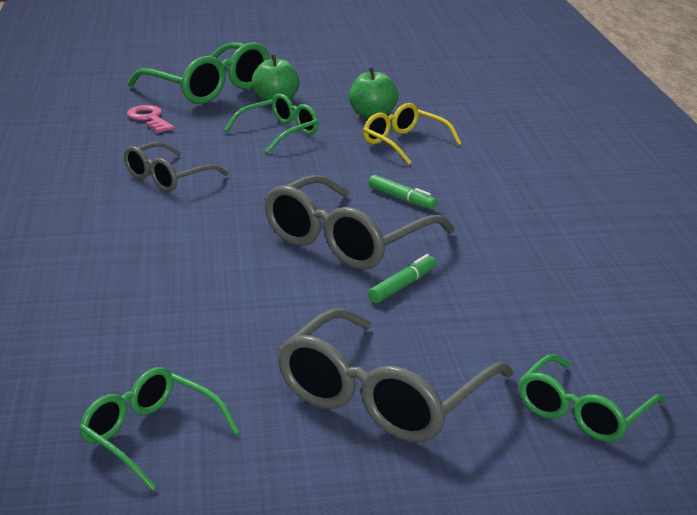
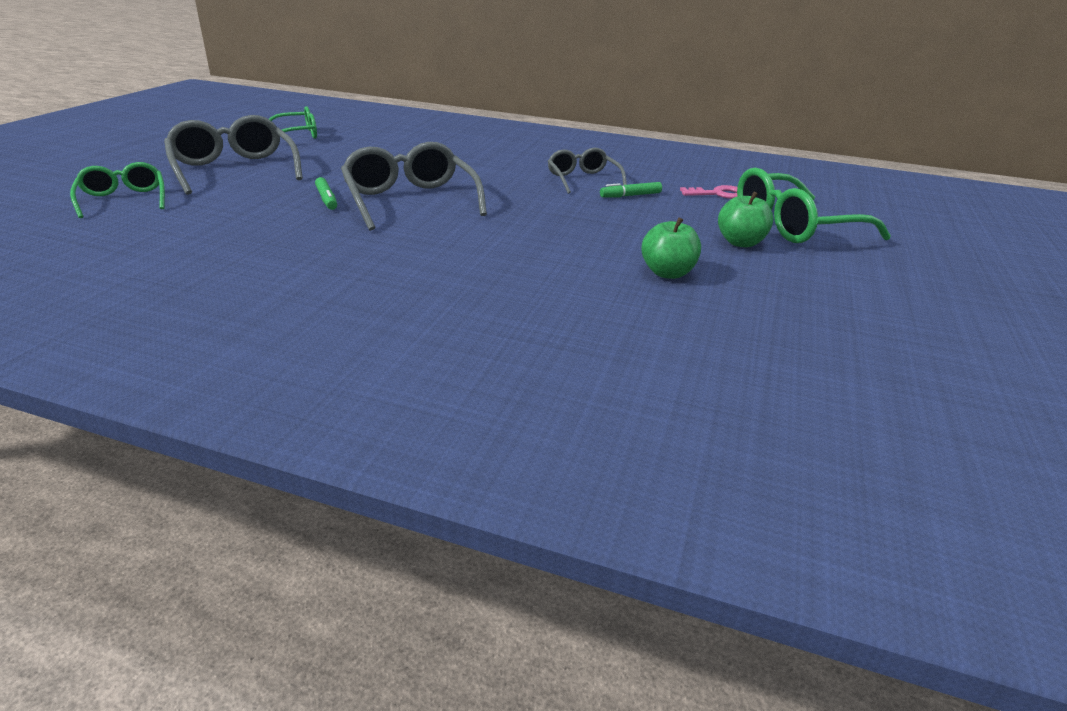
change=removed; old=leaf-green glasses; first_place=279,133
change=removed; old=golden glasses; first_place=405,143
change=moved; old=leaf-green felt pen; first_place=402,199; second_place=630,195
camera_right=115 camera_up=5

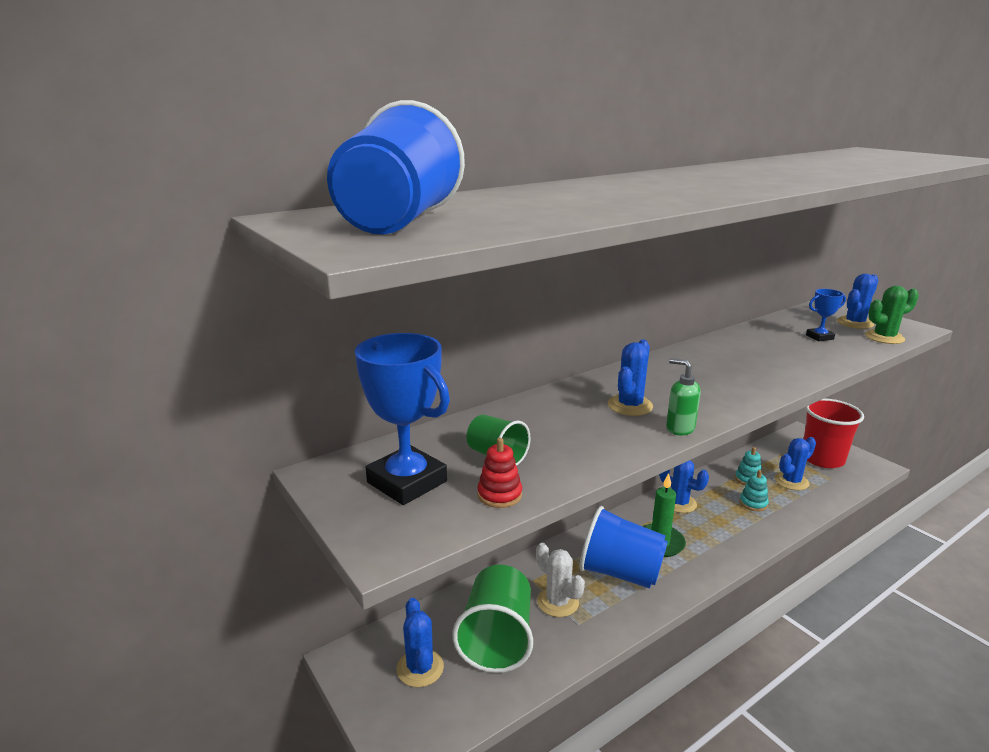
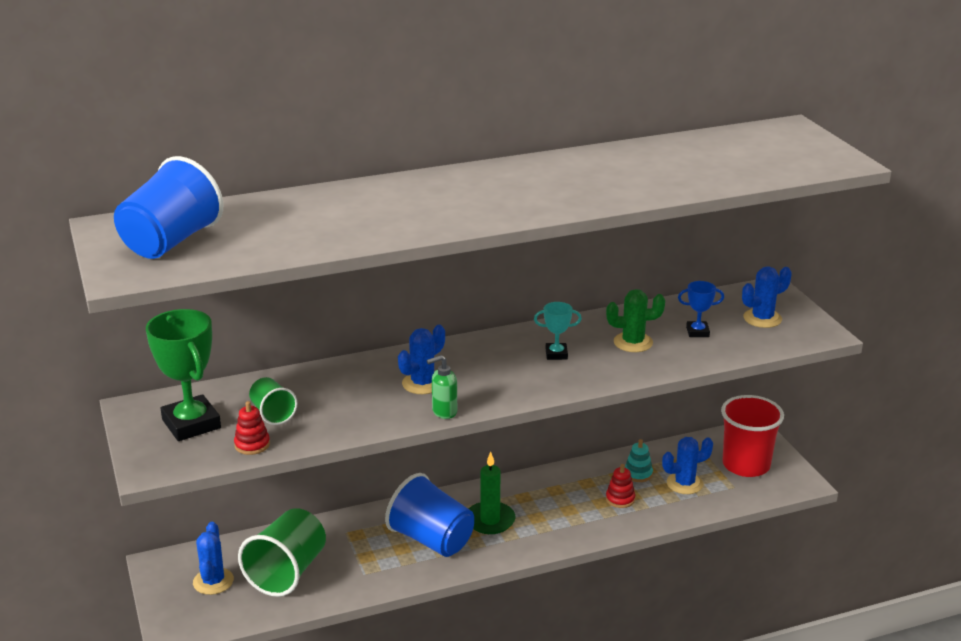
change=removed; old=pure white cactus; first_place=557,602
change=removed; old=cobalt cactus; first_place=679,503
change=added; new=teal trophy; second_place=556,354
change=moved; old=leaf-green cactus; first_place=884,337; second_place=633,342
change=recoloured; old=cobalt trophy; new=leaf-green trophy; first_place=407,482; second_place=191,424
change=recoloured; old=teal stacking toy; new=scarlet stacking toy; first_place=753,503; second_place=620,499
change=turned; old=leaf-green soap dispenser; first_place=679,428; second_place=444,412; degrees=-75
camera_right=15 camera_up=5

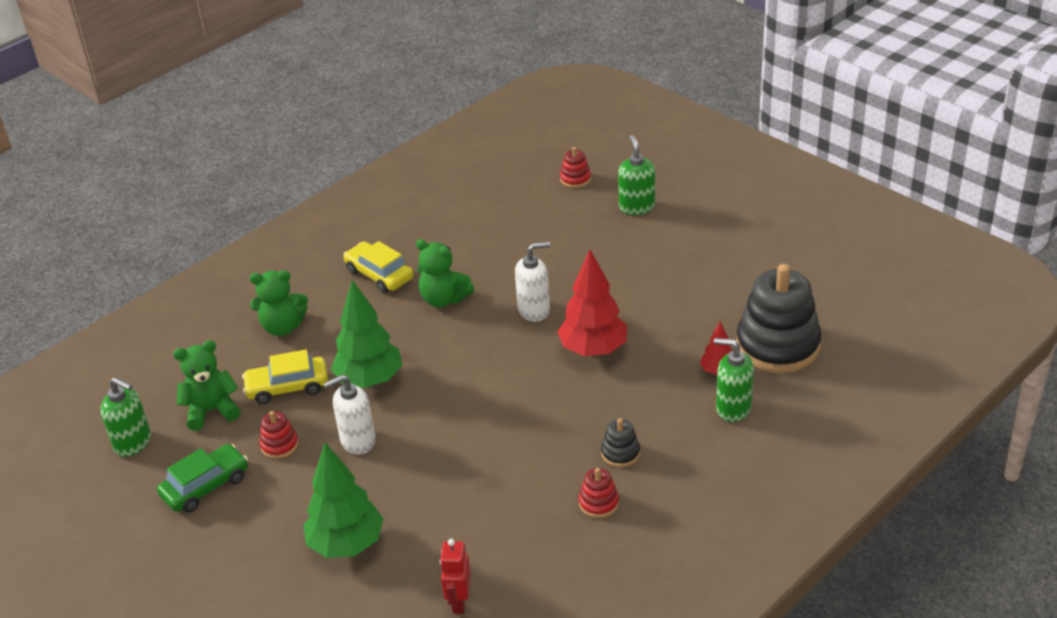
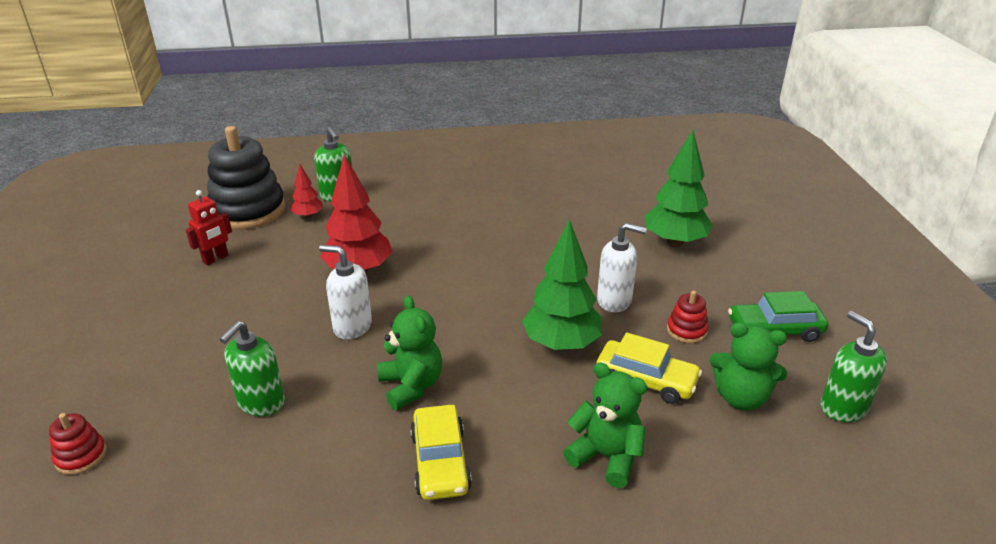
change=removed; old=scarlet stacking toy; first_place=598,503
change=removed; old=black stacking toy; first_place=620,453
change=moved; old=scarlet robot figure; first_place=459,602; second_place=216,259
change=moved; old=leaf-green soap dispenser; first_place=636,207; second_place=261,403
camera_right=-145 camera_up=-5

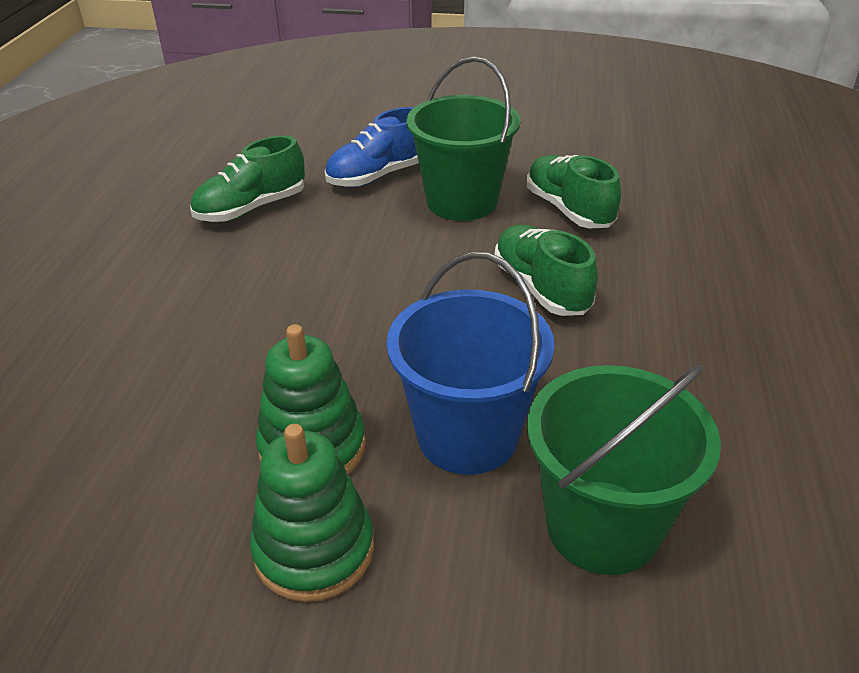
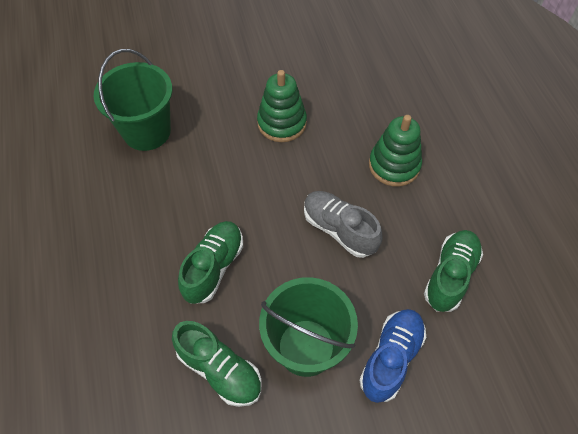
change=removed; old=cobalt sand bucket; first_place=467,436
change=added; new=gray sneaker; second_place=339,230
change=moved; old=leaf-green stacking toy; first_place=314,549; second_place=394,165
change=turned; old=leaf-green sneaker; first_place=541,288; second_place=213,267; degrees=-105
camera_right=155 camera_up=20

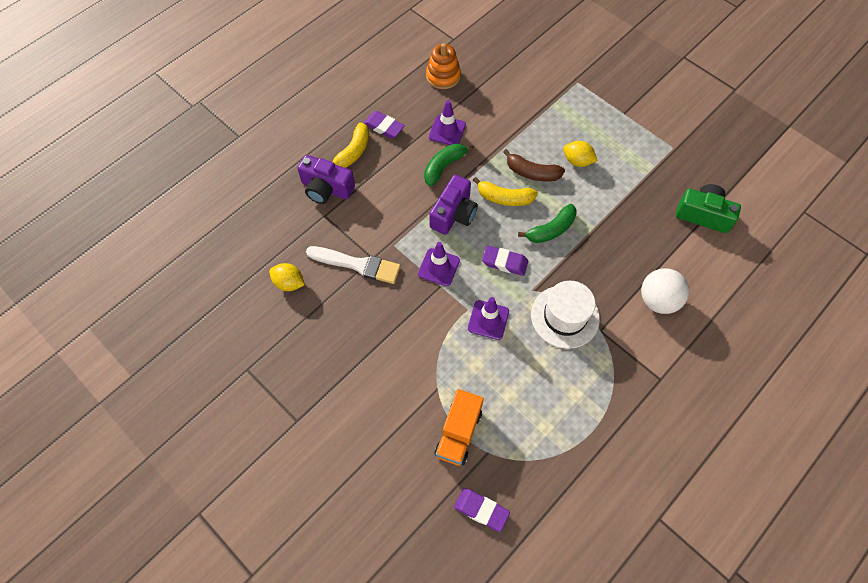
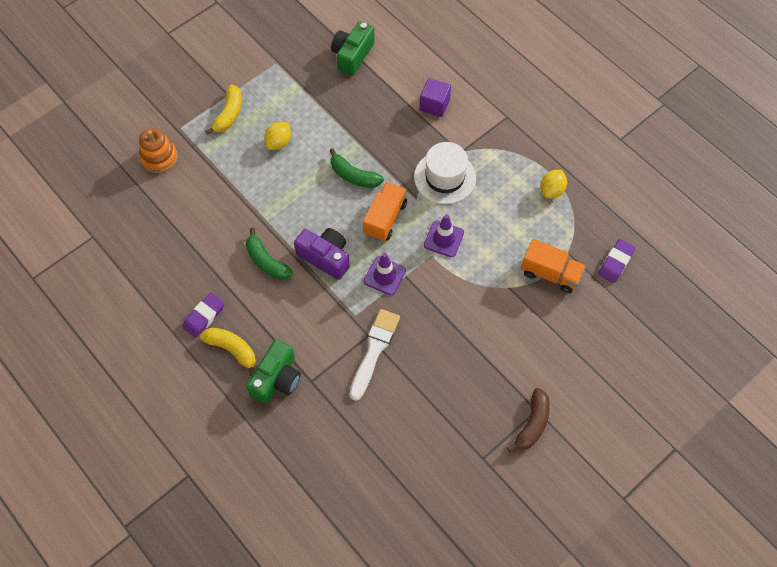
change=removed; old=royal purple road cone; first_place=447,131
change=moved; old=golden citrus fruit; first_place=289,283; second_place=551,190
change=moved; old=orange stacking toy; first_place=443,76; second_place=159,157
change=moved; old=golden banana fruit; first_place=504,198; second_place=229,114
change=moved; old=russet banana fruit; first_place=532,172; second_place=532,424
change=replaced; old=royal purple eraser; new=orange toy truck; first_place=504,262; second_place=385,218
change=replaced; old=pure white play ball; new=royal purple cube; first_place=658,300; second_place=434,105
change=recoloured; old=royal purple camera; new=leaf-green camera; first_place=326,188; second_place=277,379
change=turned; old=leaf-green banana fruit; first_place=551,230; second_place=353,176; degrees=150
camera_right=-85 camera_up=0

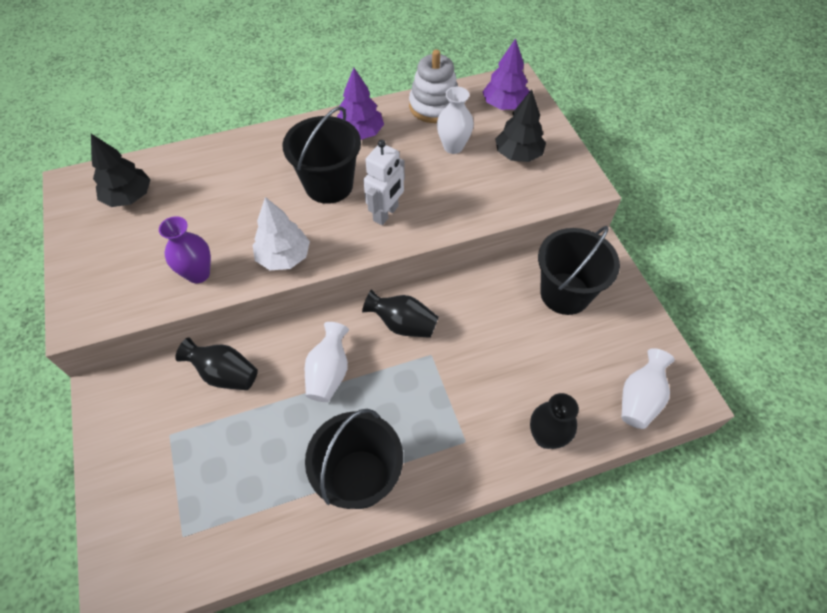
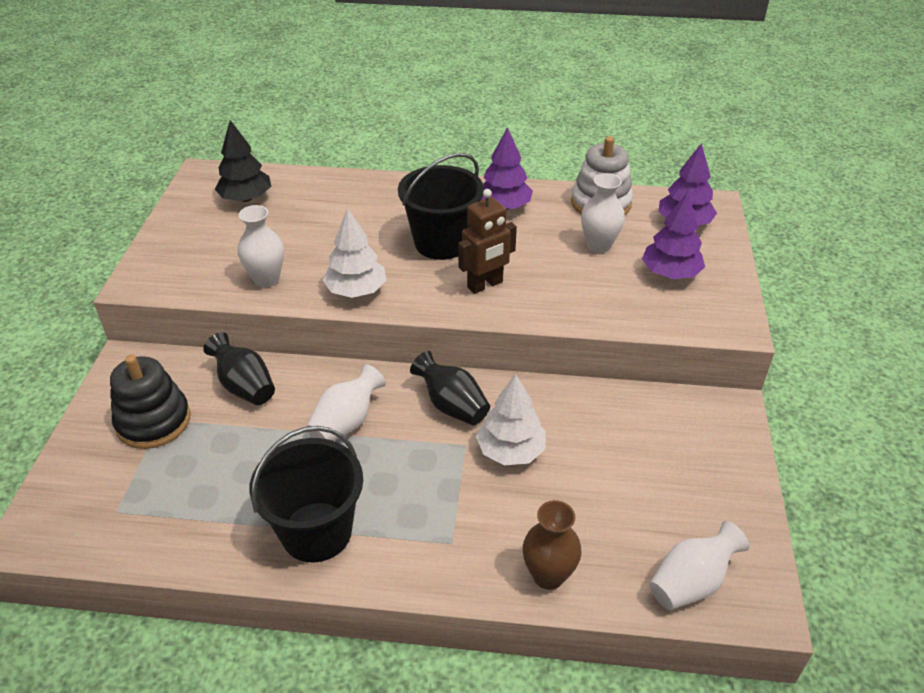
change=removed; old=black sand bucket; first_place=565,293
change=added; new=black stacking toy; second_place=153,421
change=added; new=pure white toy tree; second_place=510,451
change=recoloured; old=royal purple vase; new=pure white vase; first_place=198,274; second_place=266,279
change=recoloured; old=pure white robot figure; new=russet robot figure; first_place=386,214; second_place=485,285
change=recoloured; old=black toy tree; new=royal purple toy tree; first_place=518,154; second_place=670,273
change=recoloured; old=black vase; new=russet vase; first_place=546,437; second_place=548,575
camera_right=25 camera_up=-15

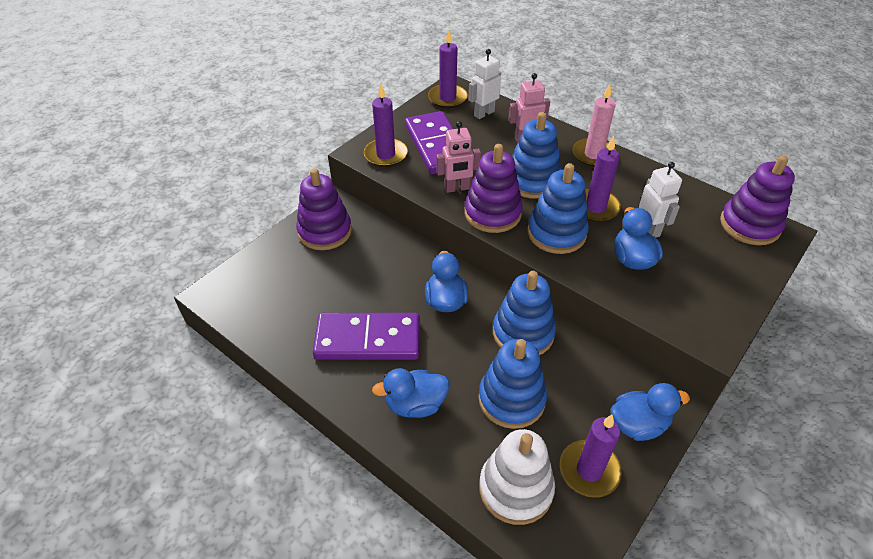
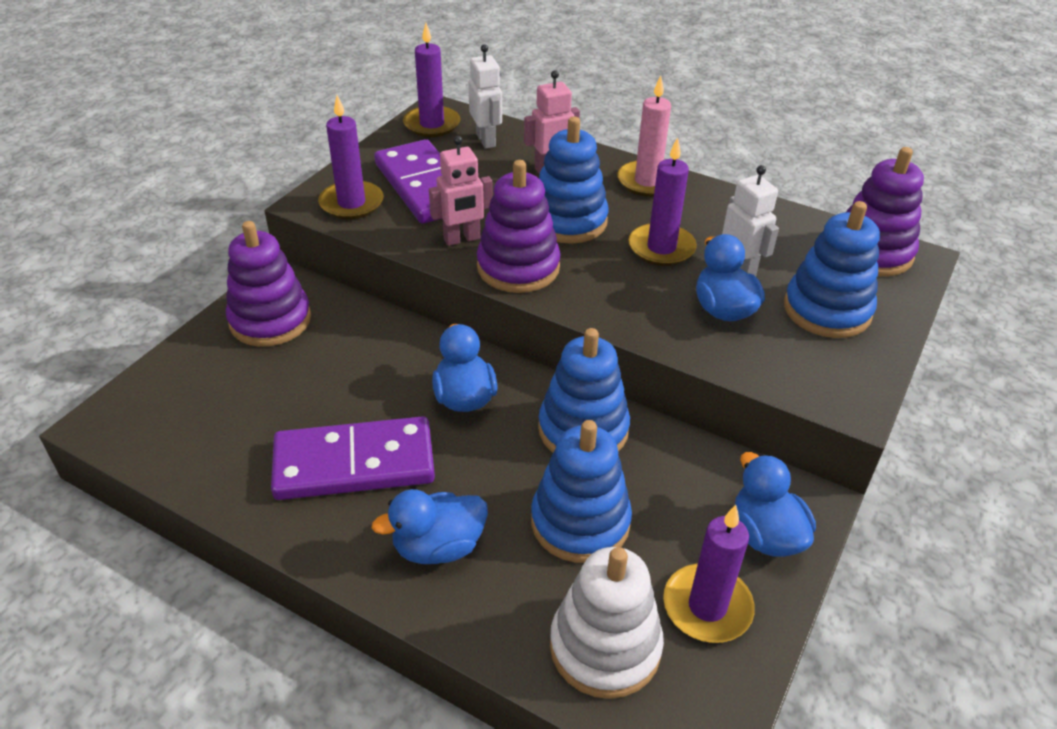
change=moved; old=cobalt stacking toy; first_place=556,233; second_place=827,310
change=turned; old=pure white robot figure; first_place=483,113; second_place=486,140; degrees=120
change=turned; old=cobalt rubber duck; first_place=638,424; second_place=765,535; degrees=-90
camera_right=-10 camera_up=-5

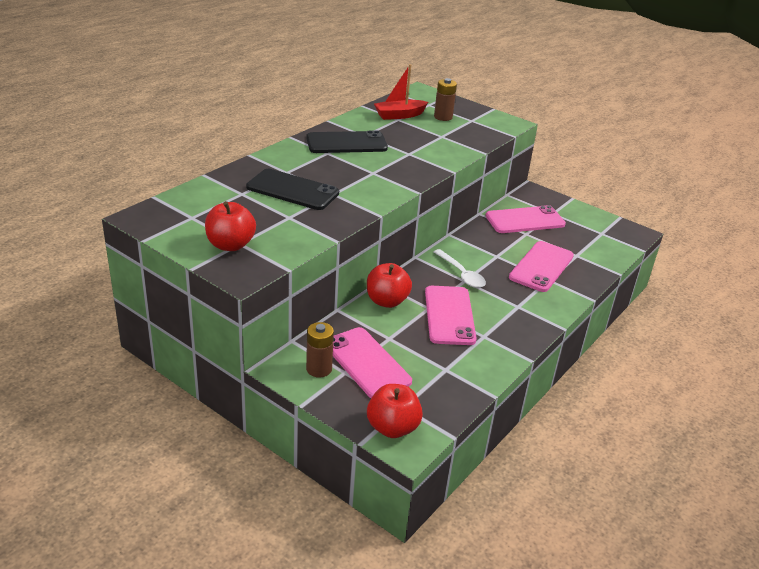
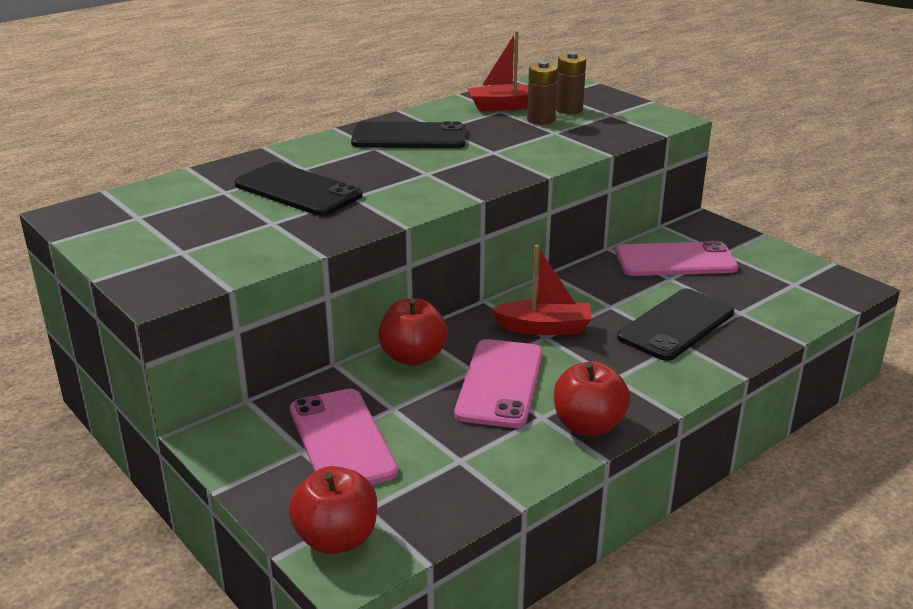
change=moved; old=scarlet apple; first_place=230,245; second_place=588,425
change=moved; old=russet AA battery; first_place=319,369; second_place=541,120
change=replaced; old=pure white spoon; new=scarlet boat; first_place=461,274; second_place=544,327
change=recoloured; old=pink smartphone; new=black smartphone; first_place=541,266; second_place=676,325
camera_right=15 camera_up=-5

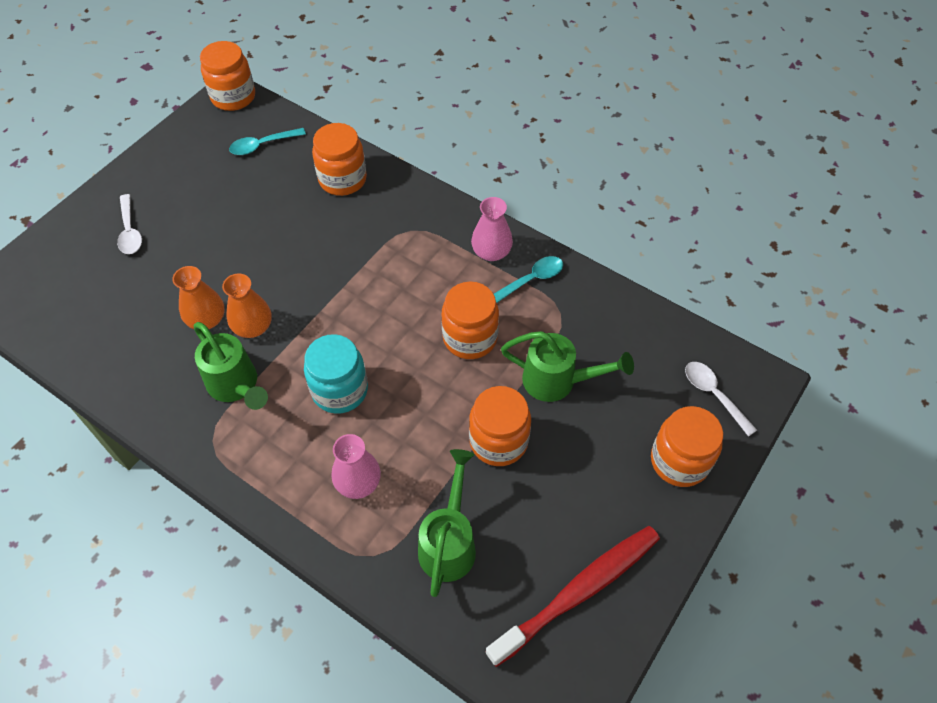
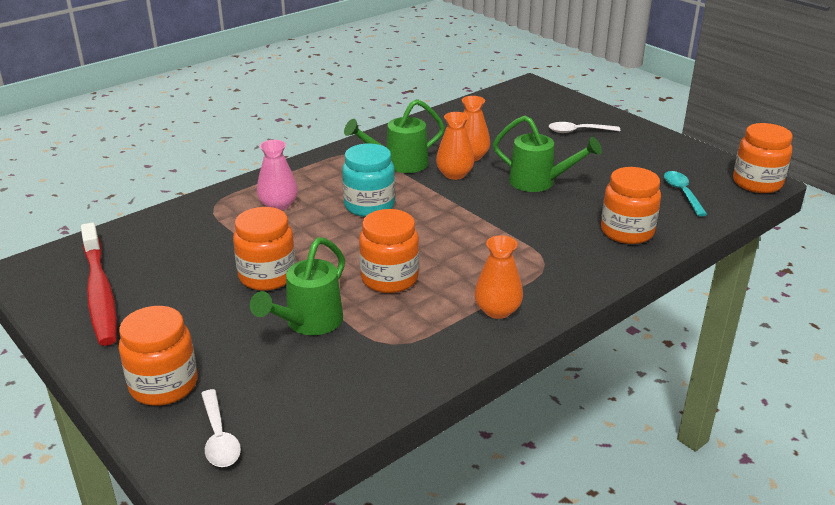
change=removed; old=teal spoon; first_place=531,280
change=moved; old=leaf-green watering can; first_place=449,542; second_place=539,183
change=recoloured; old=pink vase; new=orange vase; first_place=491,252; second_place=497,310
change=turned; old=pure white spoon; first_place=713,395; second_place=219,437; degrees=90
camera_right=105 camera_up=-25

